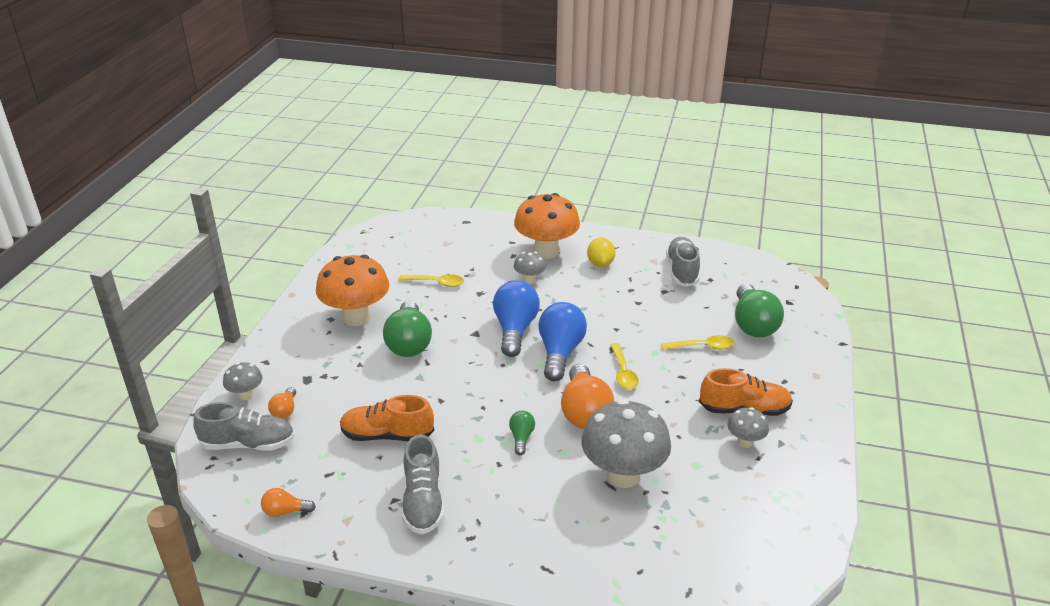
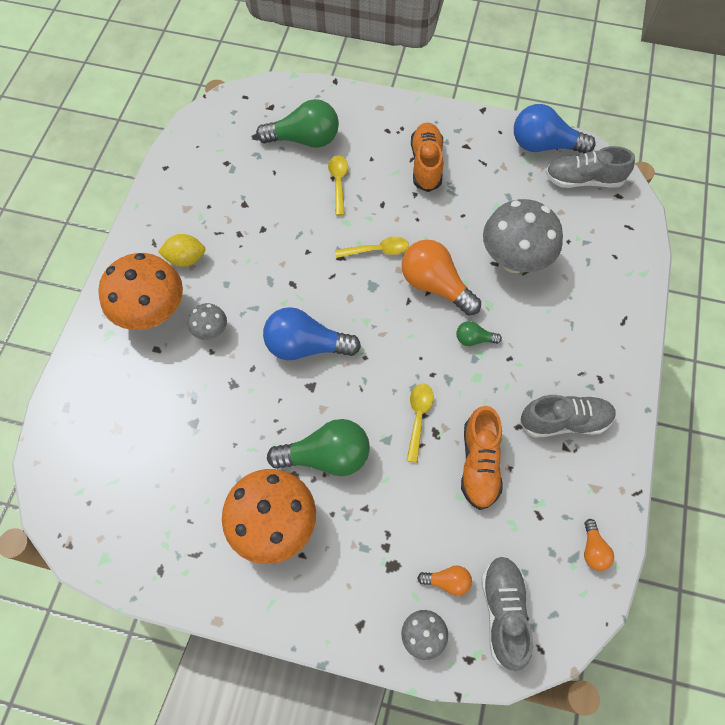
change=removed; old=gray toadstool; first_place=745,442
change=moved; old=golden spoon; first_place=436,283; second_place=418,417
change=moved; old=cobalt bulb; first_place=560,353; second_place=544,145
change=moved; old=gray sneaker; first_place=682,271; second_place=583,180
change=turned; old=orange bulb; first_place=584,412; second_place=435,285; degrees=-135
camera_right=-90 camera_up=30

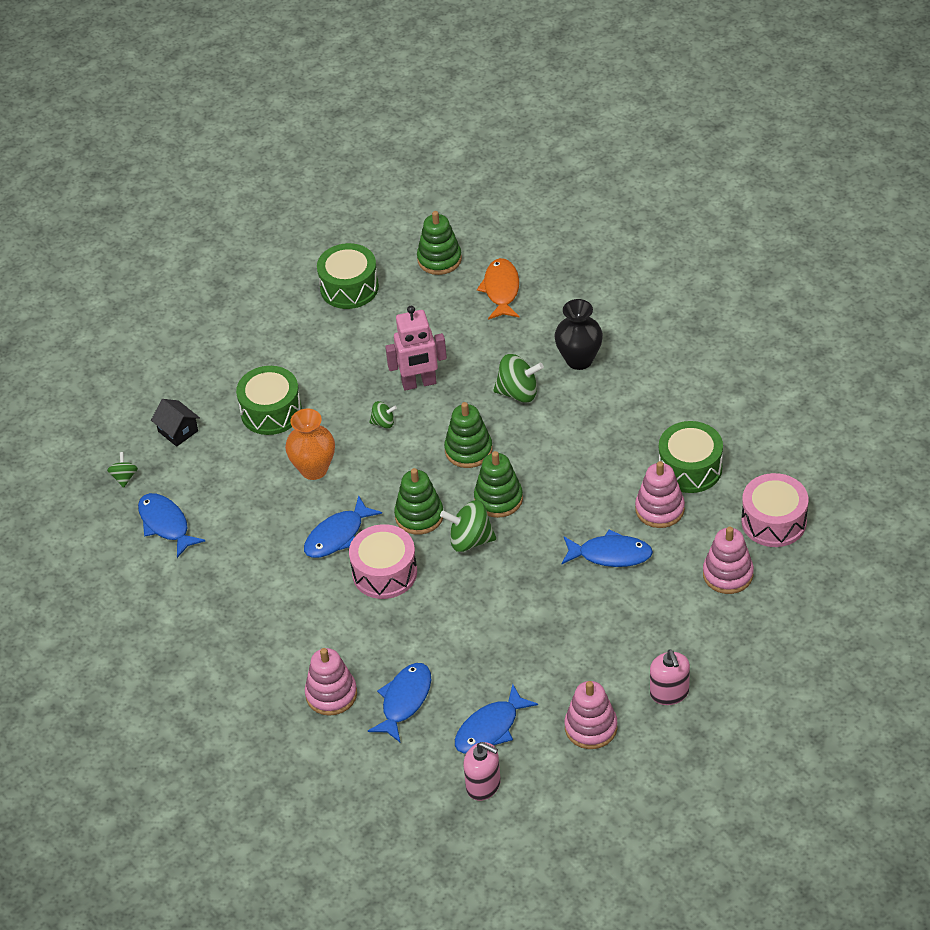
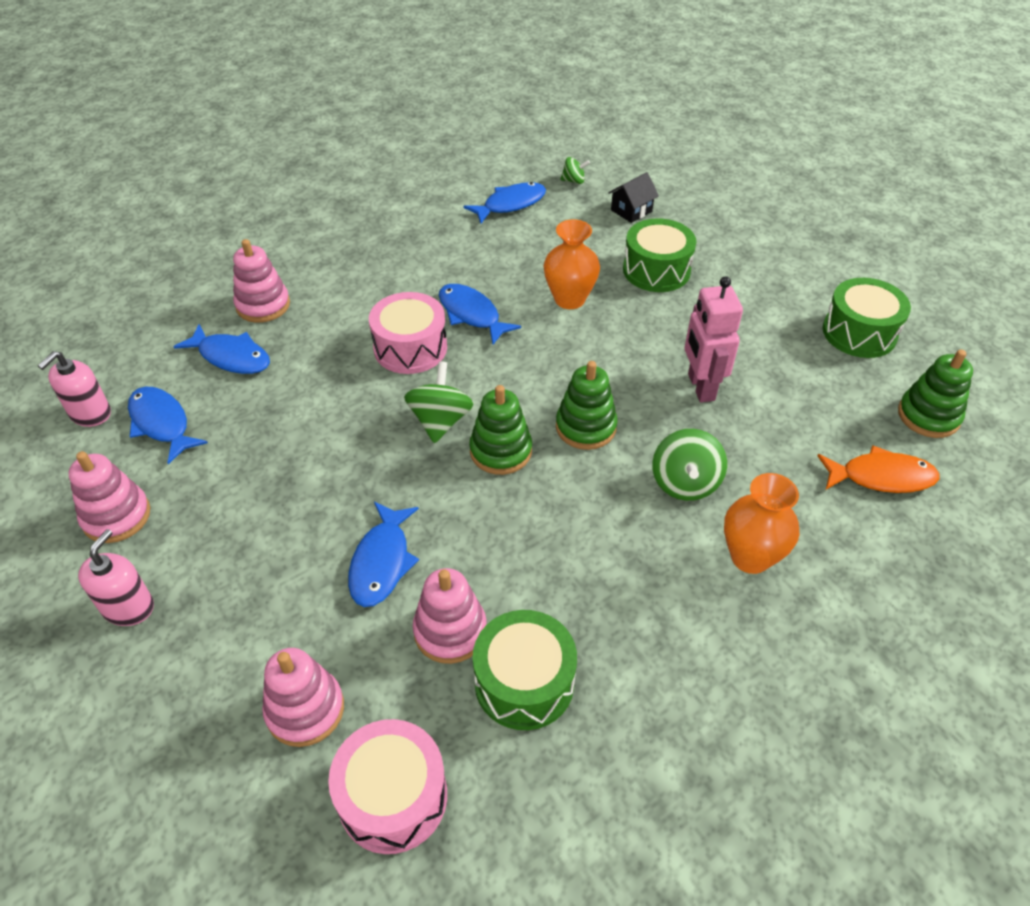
change=removed; old=leaf-green spinning top; first_place=383,423
change=removed; old=leaf-green stacking toy; first_place=419,516
change=recoloured; old=black vase; new=orange vase; first_place=579,360; second_place=750,557
change=turned; old=pink soap dispenser; first_place=669,693; second_place=128,607; degrees=120
camera_right=90 camera_up=0

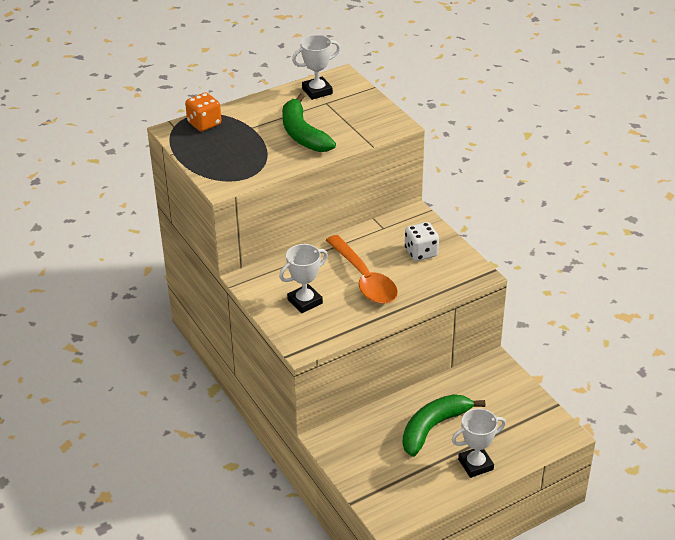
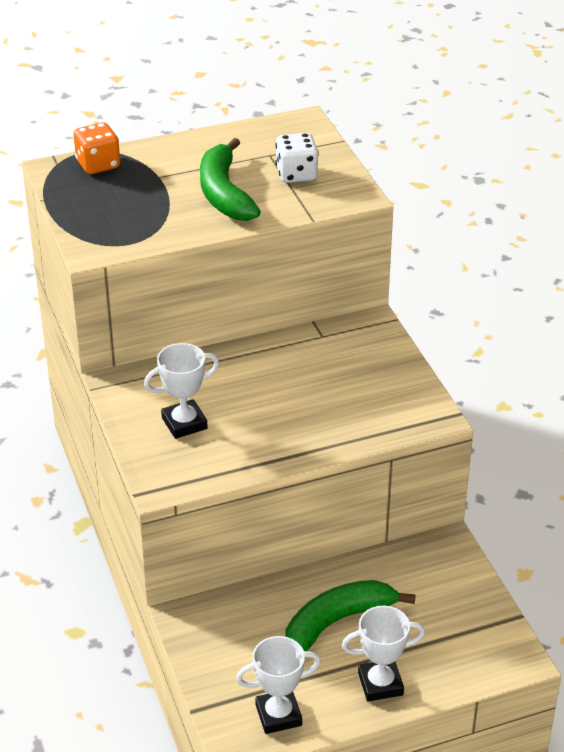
change=removed; old=orange spoon; first_place=364,279
change=moved; old=pure white trophy; first_place=317,91; second_place=278,715
change=moved; old=pure white die; first_place=421,252; second_place=296,174
camera_right=10 camera_up=0

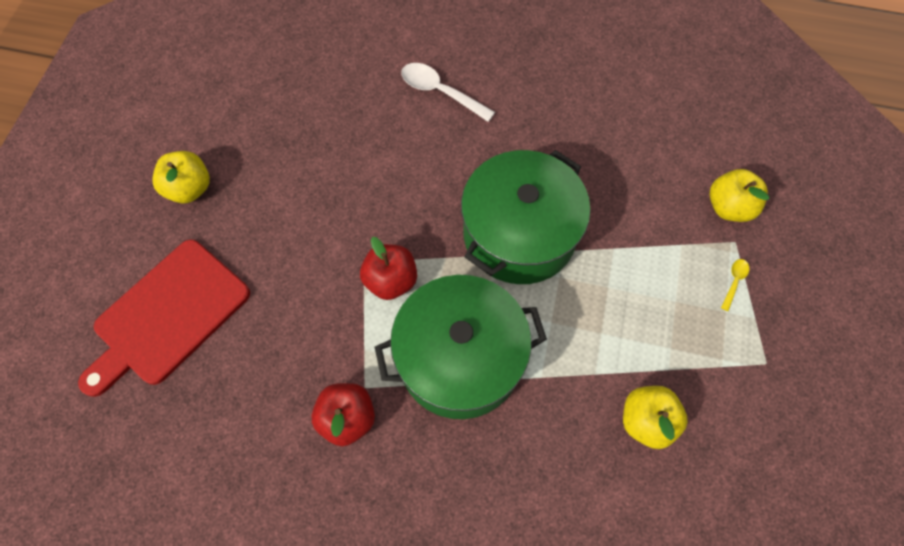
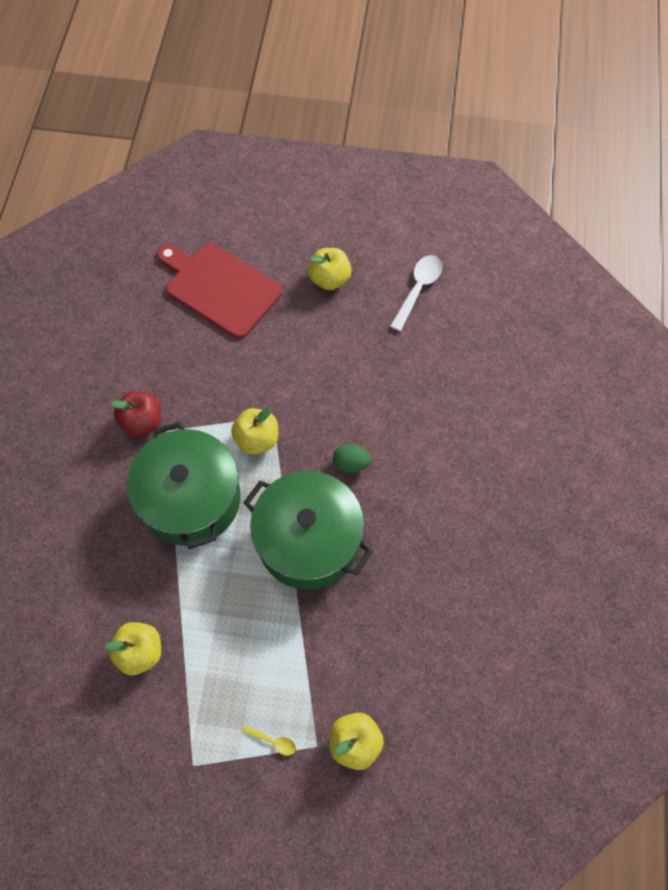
change=added; new=leaf-green egg shape; second_place=351,464
change=moved; old=pure white spoon; first_place=440,92; second_place=418,289
change=recoloured; old=scarlet apple; new=golden apple; first_place=391,280; second_place=257,439
camera_right=85 camera_up=0

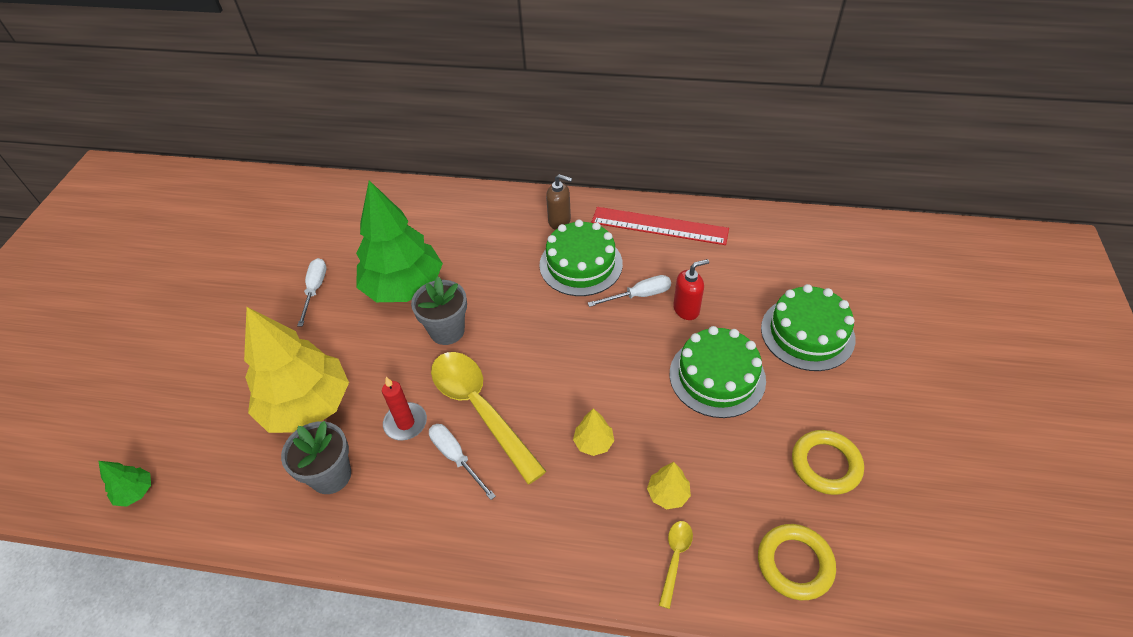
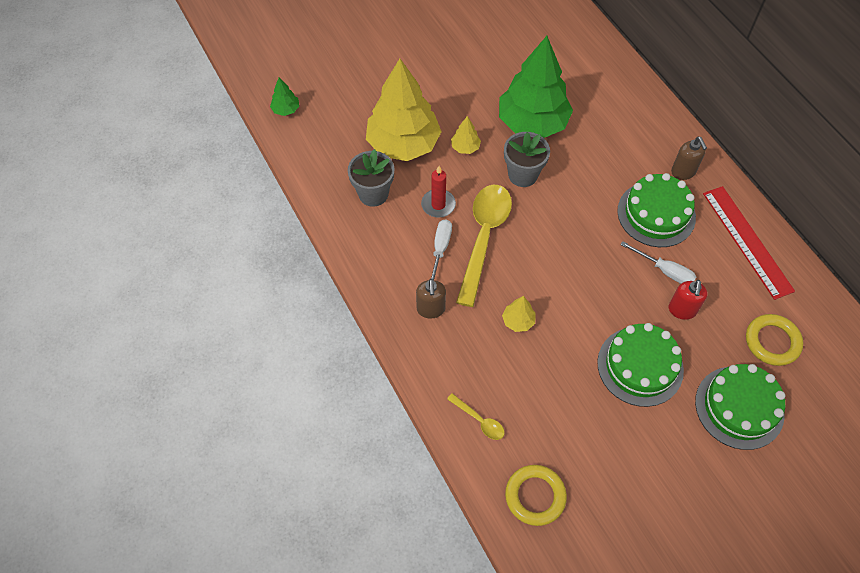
change=removed; old=pure white hand screwdriver; first_place=315,289
change=added; new=russet soap dispenser; second_place=431,309
change=moved; old=golden toy tree; first_place=668,494; second_place=465,147
change=moved; old=golden ring; first_place=825,464; second_place=772,342
change=turned; old=golden spoon; first_place=675,558; second_place=479,420; degrees=60
change=turned; old=scarlet soap dispenser; first_place=686,309; second_place=682,310; degrees=75
camera_right=50 camera_up=10

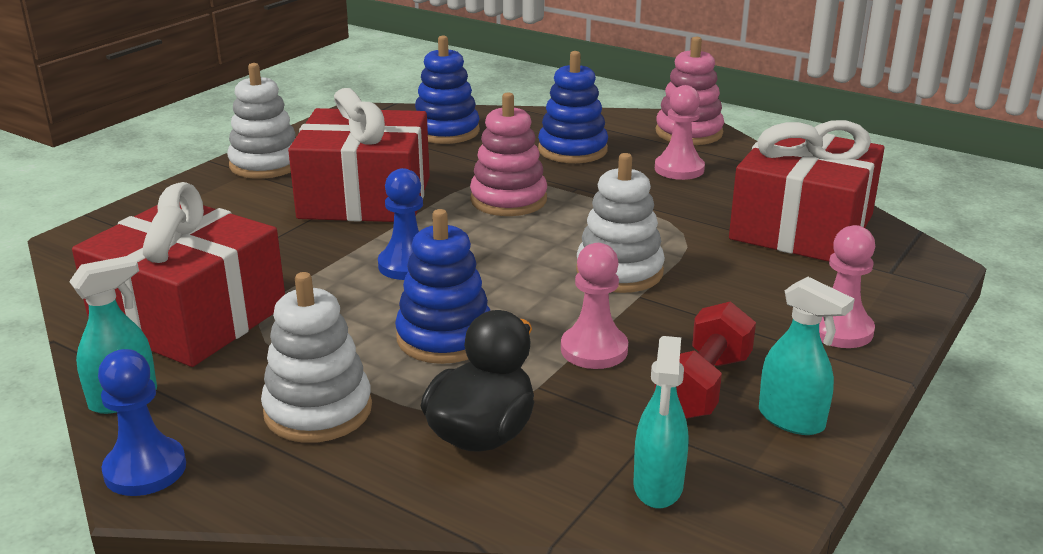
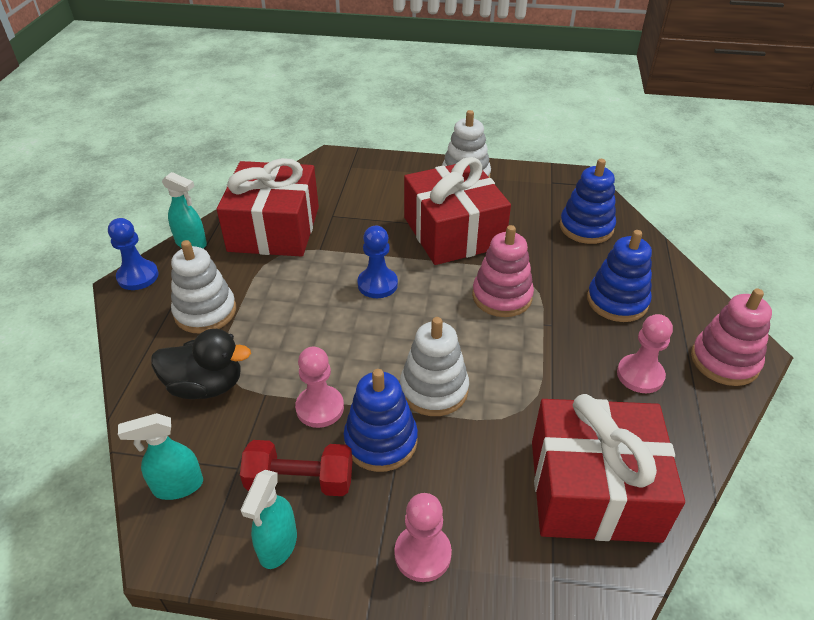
change=moved; old=cobalt stacking toy; first_place=445,337; second_place=381,441
camera_right=65 camera_up=15

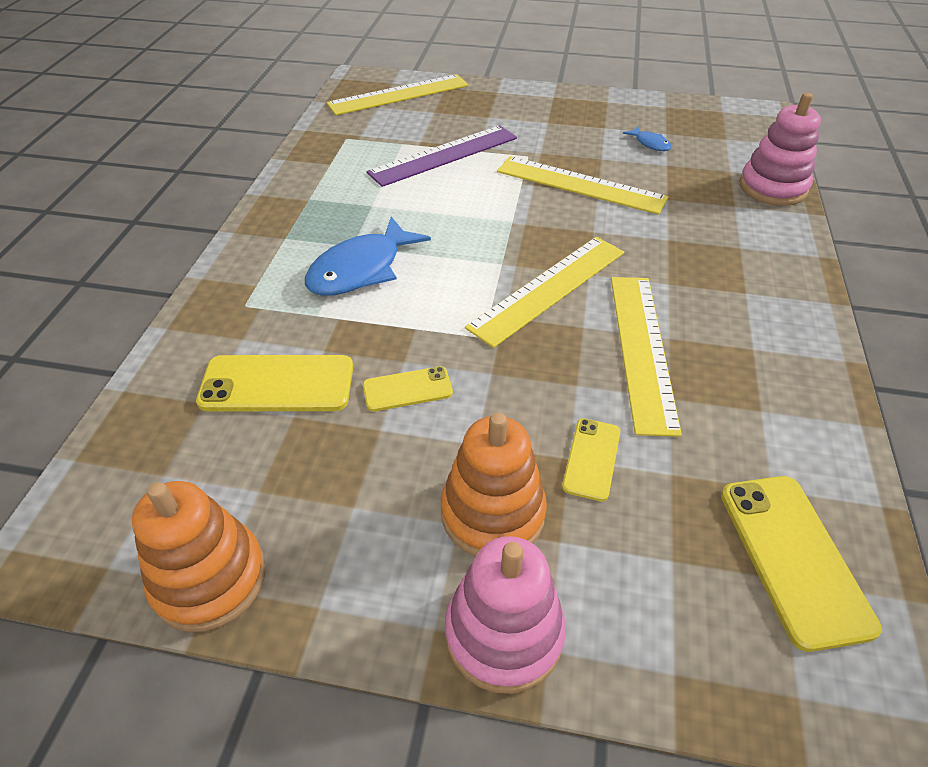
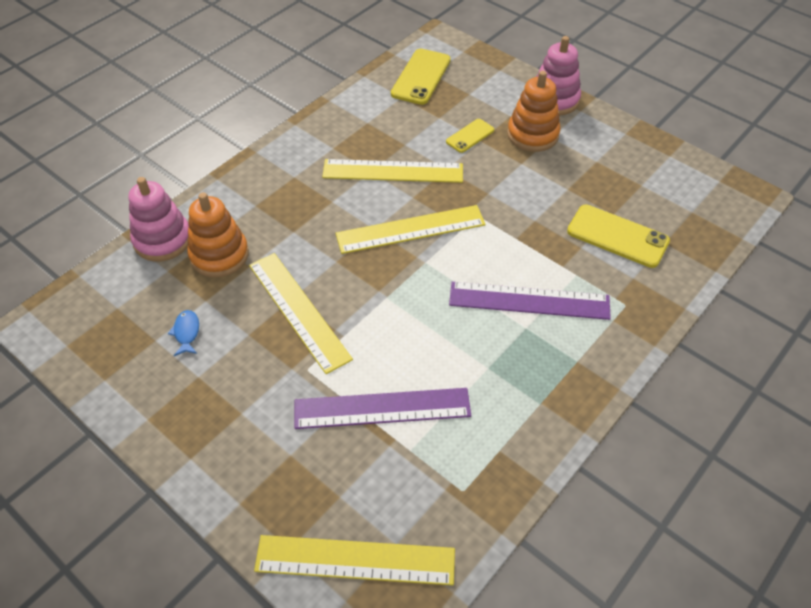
change=removed; old=golden smartphone; first_place=407,389
change=moved; old=orange stacking toy; first_place=209,578; second_place=219,255
change=replaced; old=cobalt fish figure; new=royal purple straightedge; first_place=361,269; second_place=529,301
change=turned; old=golden straightedge; first_place=642,349; second_place=393,171; degrees=60
camera_right=-150 camera_up=5

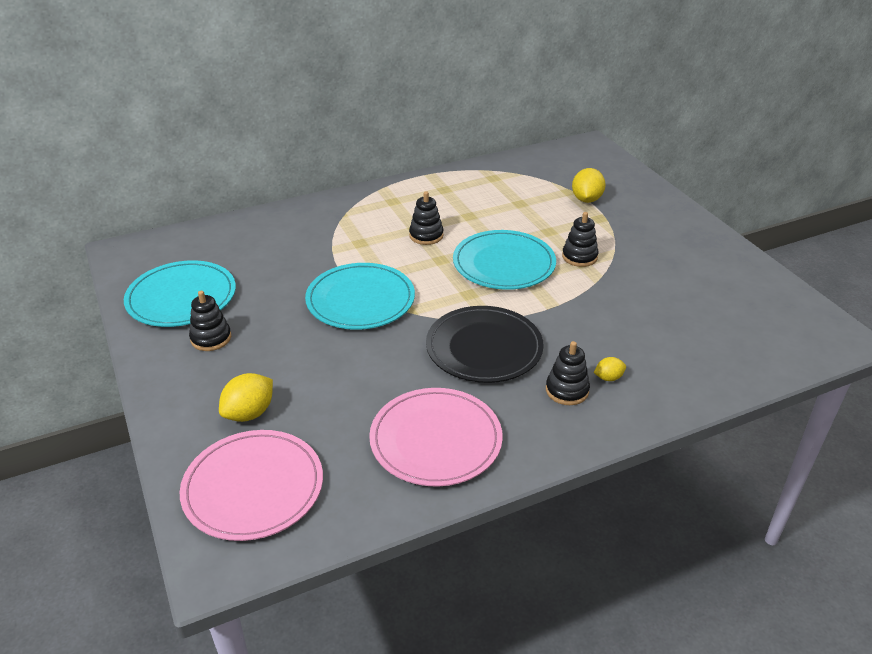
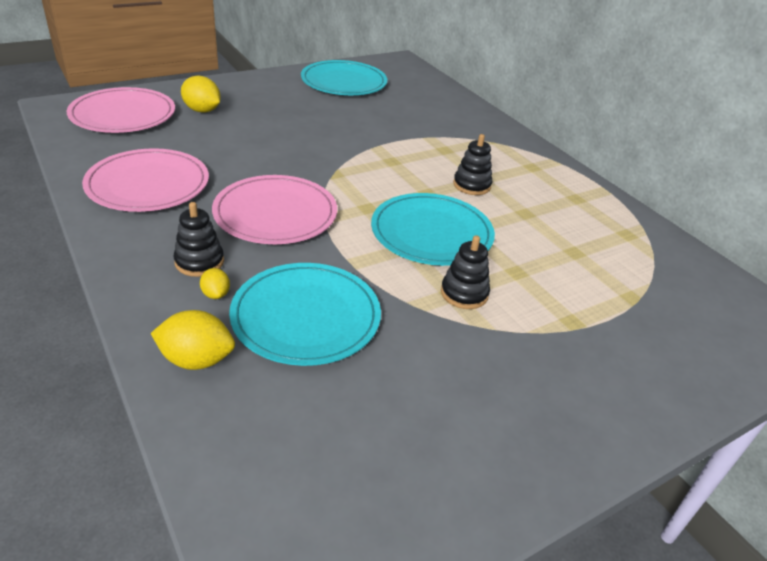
change=removed; old=black stacking toy; first_place=211,338
change=moved; old=teal flat dish; first_place=360,300; second_place=306,316
change=moved; old=golden citrus fruit; first_place=586,199; second_place=196,360
change=recoloured; old=black flat dish; new=pink flat dish; first_place=484,348; second_place=275,213
camera_right=80 camera_up=0

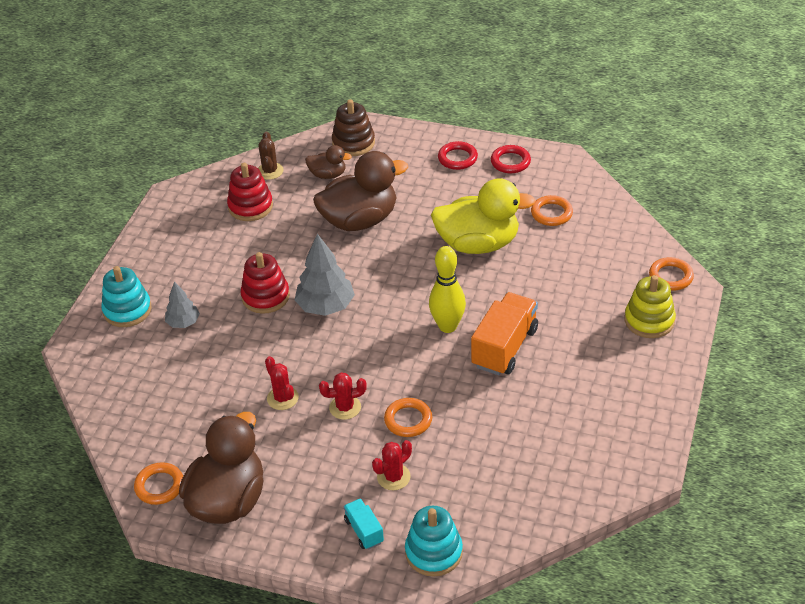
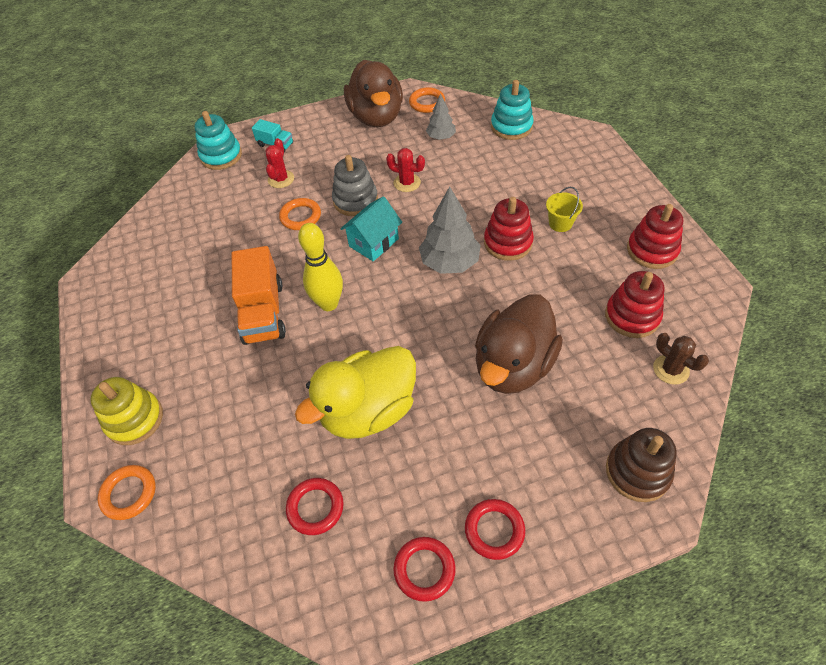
change=removed; old=russet rubber duck; first_place=328,175
change=added; new=teal house; second_place=373,242
change=added; new=golden sand bucket; second_place=560,223
change=added; new=scarlet stacking toy; second_place=652,250
change=moved; old=teal stacking toy; first_place=127,310; second_place=511,127
change=moved; old=gray toy tree; first_place=183,323; second_place=441,137
change=replaced; old=scarlet cactus; new=gray stacking toy; first_place=345,407; second_place=355,200
change=recoloured; old=orange ring; new=scarlet ring; first_place=551,213; second_place=315,507
camera_right=145 camera_up=10

